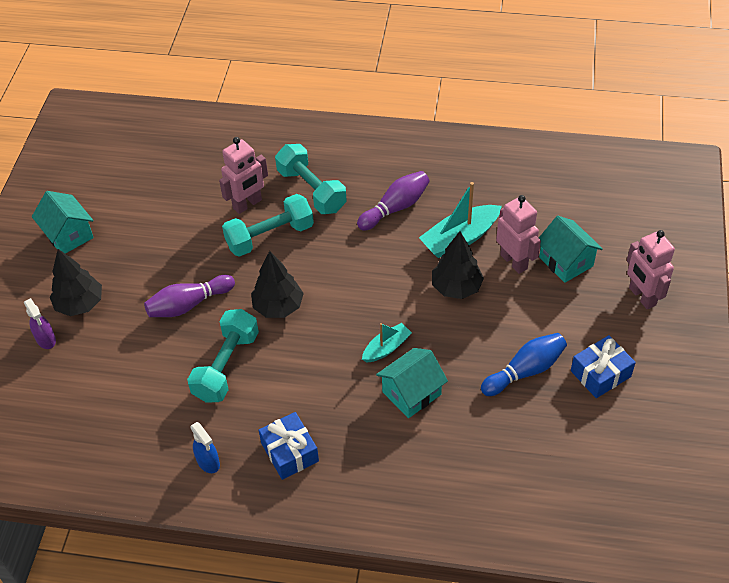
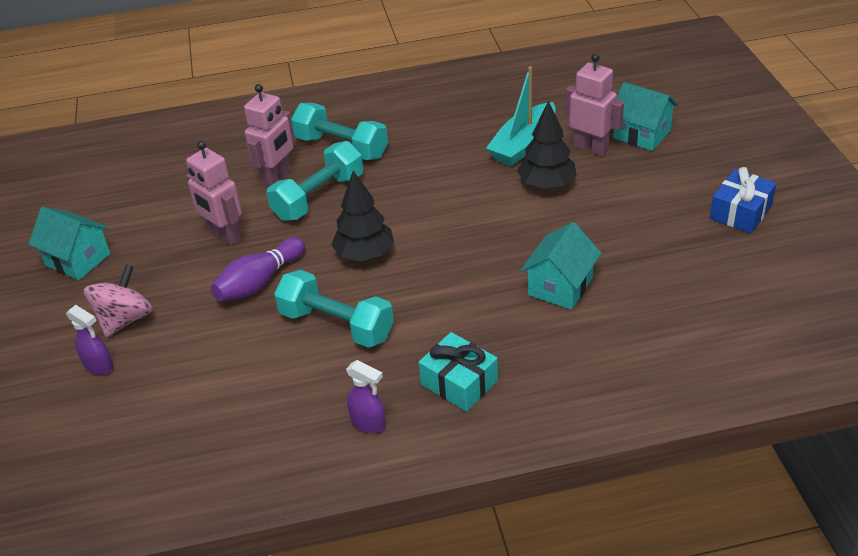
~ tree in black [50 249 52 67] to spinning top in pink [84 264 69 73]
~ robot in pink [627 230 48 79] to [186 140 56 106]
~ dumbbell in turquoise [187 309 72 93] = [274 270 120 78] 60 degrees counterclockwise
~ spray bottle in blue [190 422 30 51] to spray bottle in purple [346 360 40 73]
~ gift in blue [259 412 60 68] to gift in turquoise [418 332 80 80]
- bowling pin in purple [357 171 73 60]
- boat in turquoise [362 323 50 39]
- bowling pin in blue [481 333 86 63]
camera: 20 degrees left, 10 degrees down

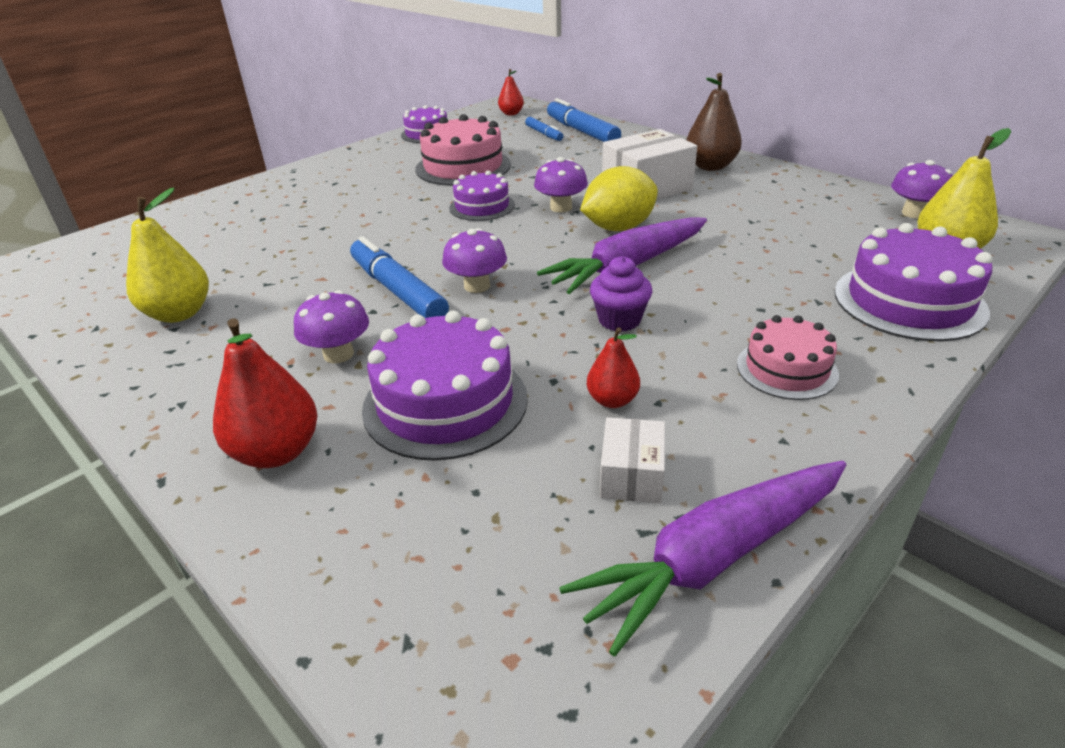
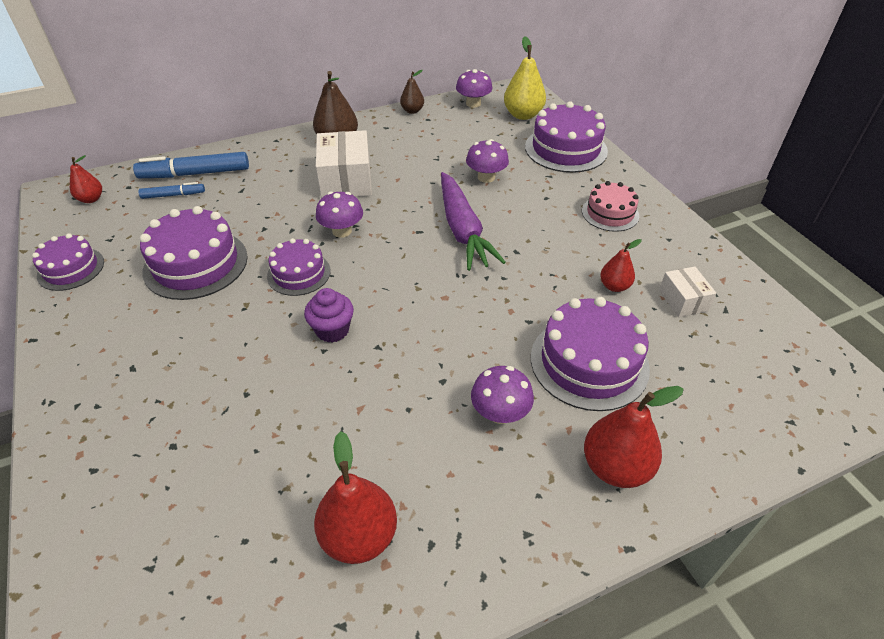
~ cake in pink [415 114 96 72] to cake in purple [140 206 108 94]
~ cupcake in purple [590 256 62 76] to [304 288 50 55]
~ pear in yellow [126 188 83 135] to pear in red [314 431 83 133]
+ pear in brown [400 70 24 44]
~ mushroom in purple [442 228 65 65] to [466 139 43 44]
~ box in white [600 417 65 86] = [659 267 58 50] 45 degrees clockwise
- marker in blue [350 236 99 82]
- carrot in purple [559 461 287 195]
- lemon in yellow [580 166 78 65]
camera: 70 degrees left, 10 degrees up

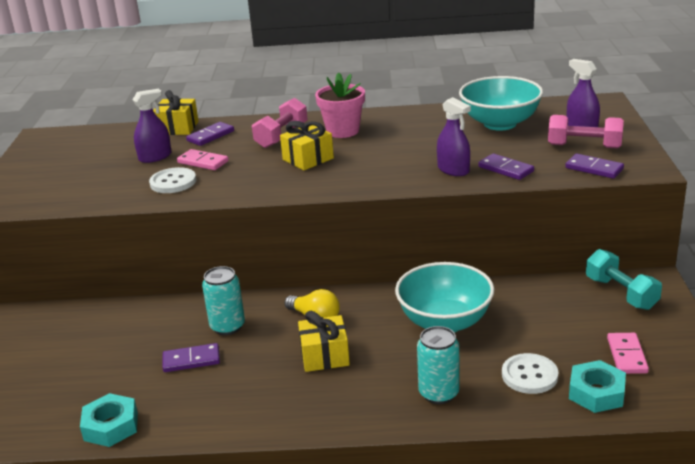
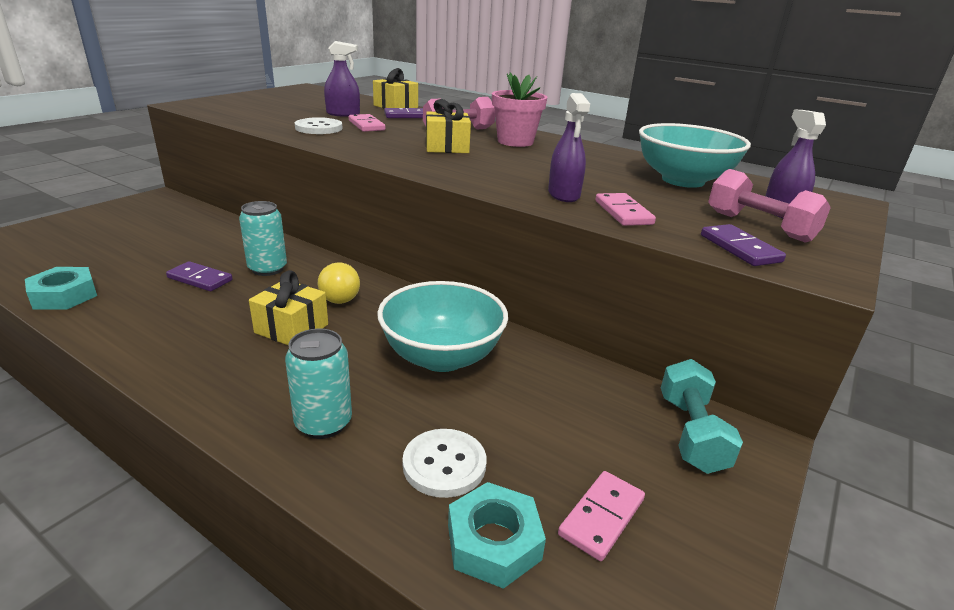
~ domino in purple [478 153 56 27] to domino in pink [595 193 61 33]
camera: 30 degrees right, 0 degrees up

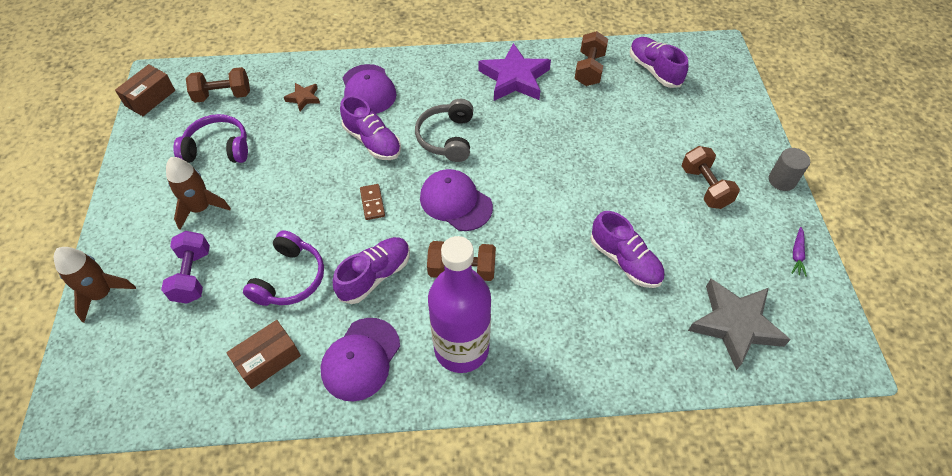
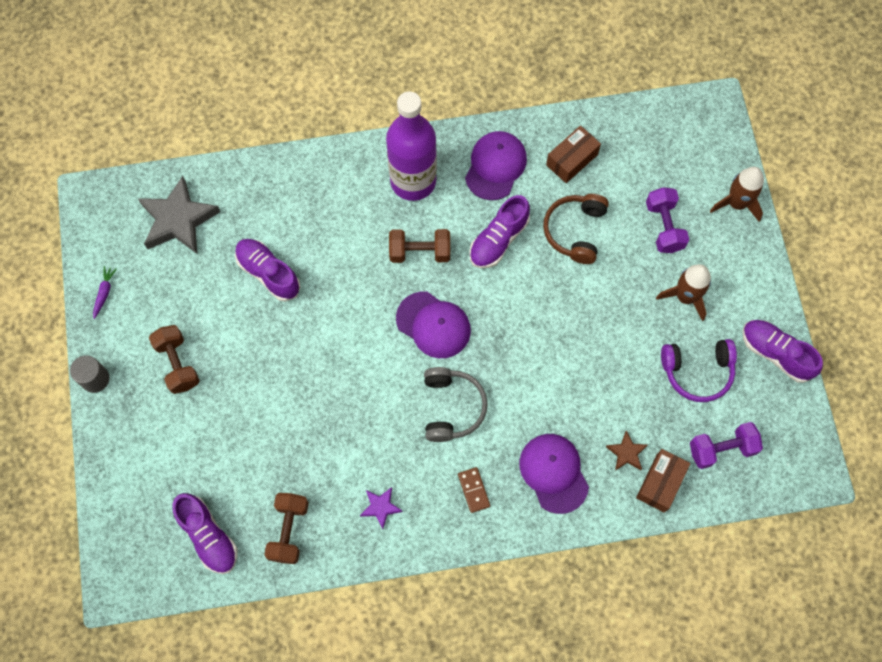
~ star in purple [478 43 73 58] = [360 487 43 42] x0.48
~ domino in brown [360 184 25 36] to [458 467 32 46]
~ headphones in purple [243 230 81 76] to headphones in brown [543 194 66 70]
~ box in brown [115 64 60 52] to [636 449 54 64]
~ dumbbell in brown [186 67 64 36] to dumbbell in purple [690 422 73 47]
~ shoe in purple [340 95 61 65] to [743 320 80 63]
camera: 175 degrees right, 15 degrees up

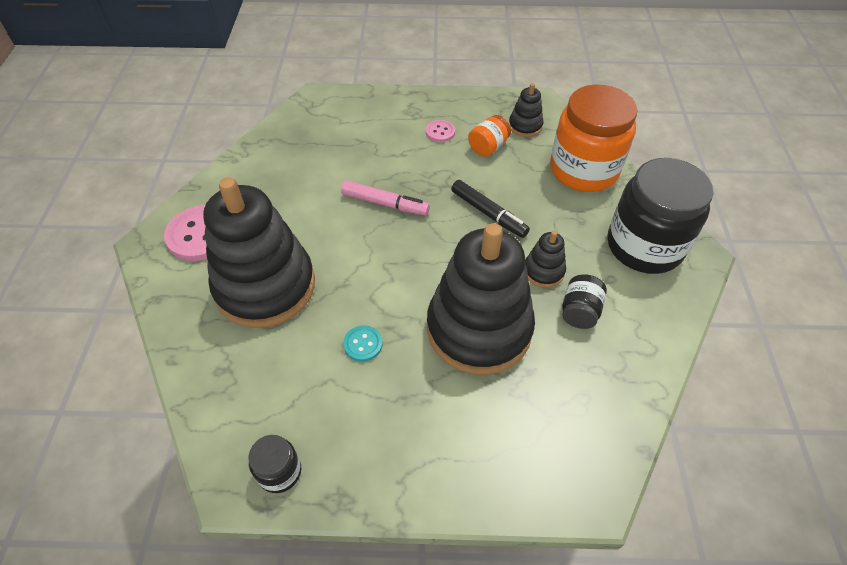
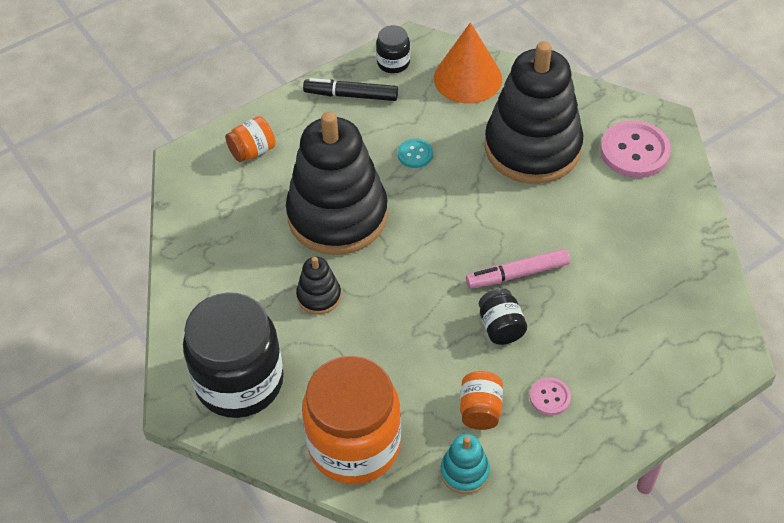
+ jar in orange [225 116 51 46]
~ marker in black [451 180 79 58] to [303 78 95 23]
+ cone in orange [434 22 68 82]
~ stacking toy in black [509 83 34 54] to stacking toy in turquoise [440 434 50 60]
~ jar in black [562 274 45 55] to [479 288 48 57]
camera: 145 degrees right, 0 degrees up

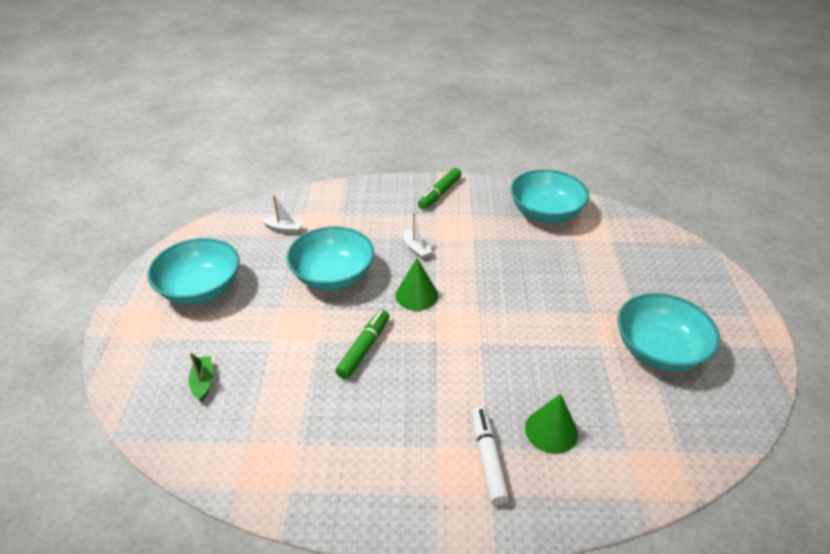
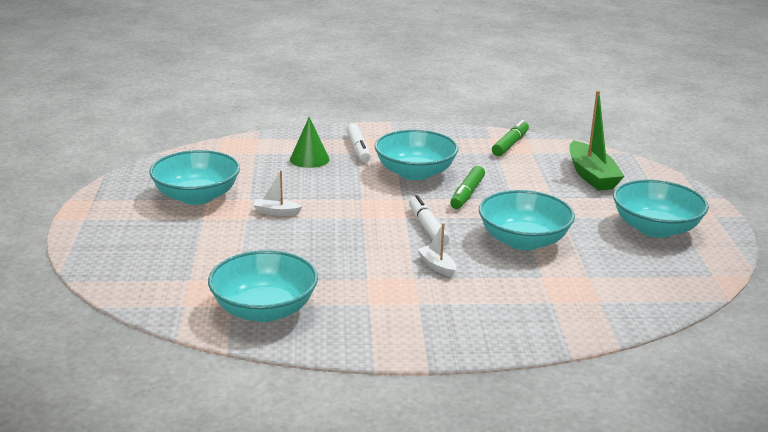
~ boat in white [261 195 42 39] to [253 170 50 46]
+ bowl in turquoise [374 130 85 50]
~ cone in green [396 258 42 53] to marker in white [409 195 40 51]
~ marker in green [418 168 43 42] to [492 120 37 36]
~ boat in green [189 353 24 49] = [569 91 55 100] x2.02
camera: 175 degrees right, 15 degrees down

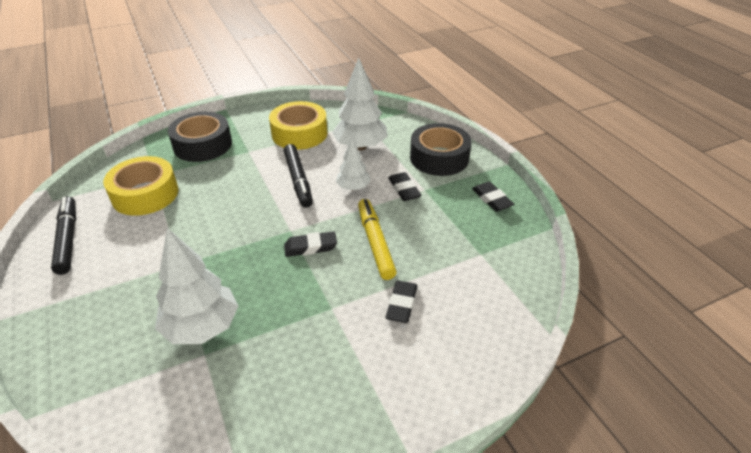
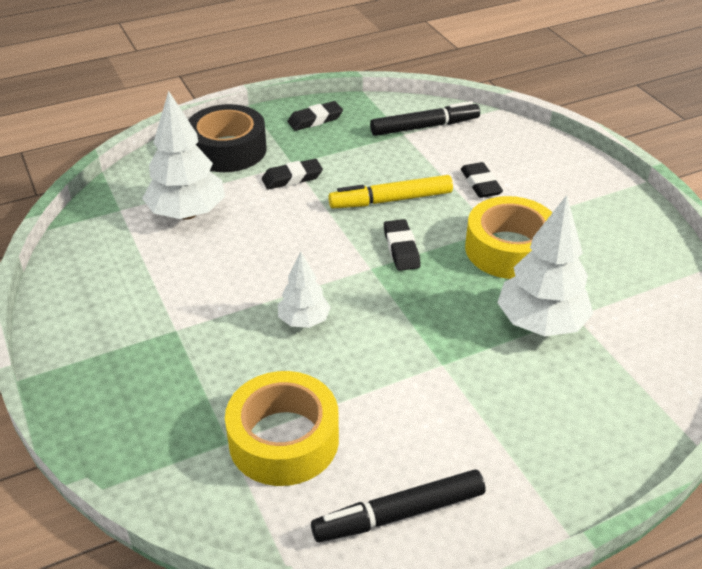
~ tree in white [336 138 35 53] to [278 252 53 76]
~ marker in black [284 144 29 64] to [370 101 110 35]
~ eraser in black [385 280 33 43] = [461 162 42 36] 60 degrees clockwise
~ tape in yellow [269 101 58 49] to [465 196 88 83]
- tape in black [168 111 64 51]
camera: 90 degrees left, 0 degrees up

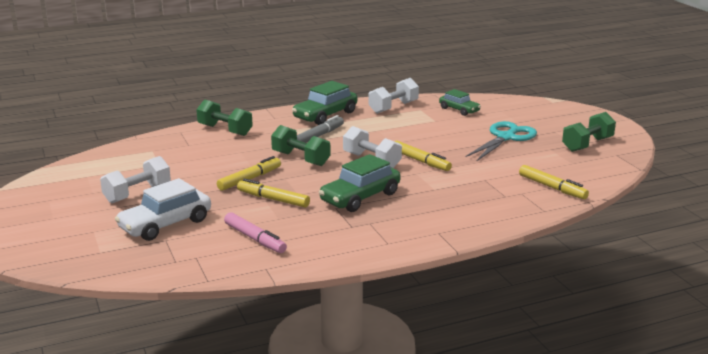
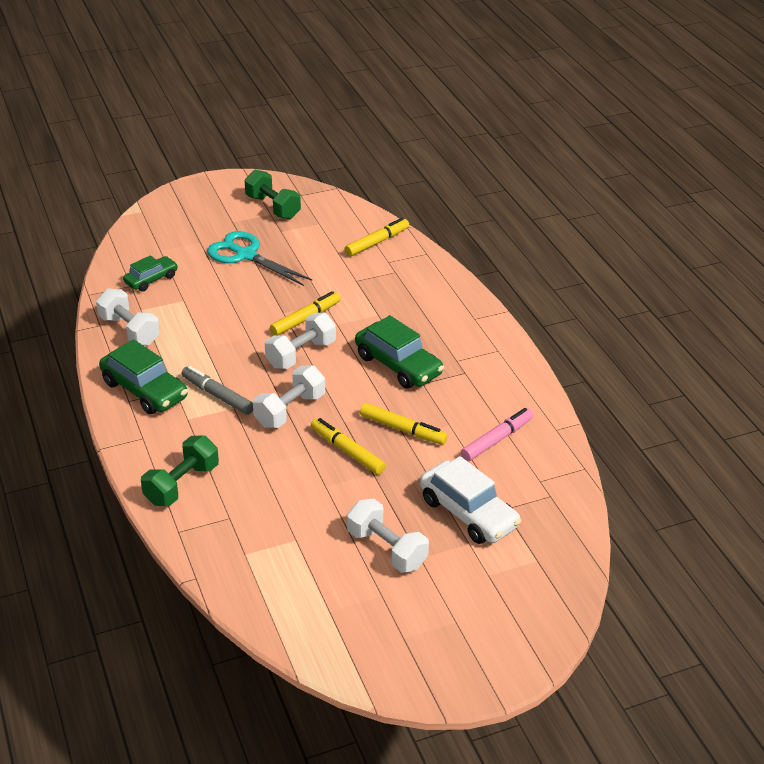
~ dumbbell in green [271 125 60 41] to dumbbell in white [253 365 72 63]
~ marker in yellow [237 178 73 30] = [360 403 87 42] 90 degrees counterclockwise
camera: 90 degrees left, 15 degrees up

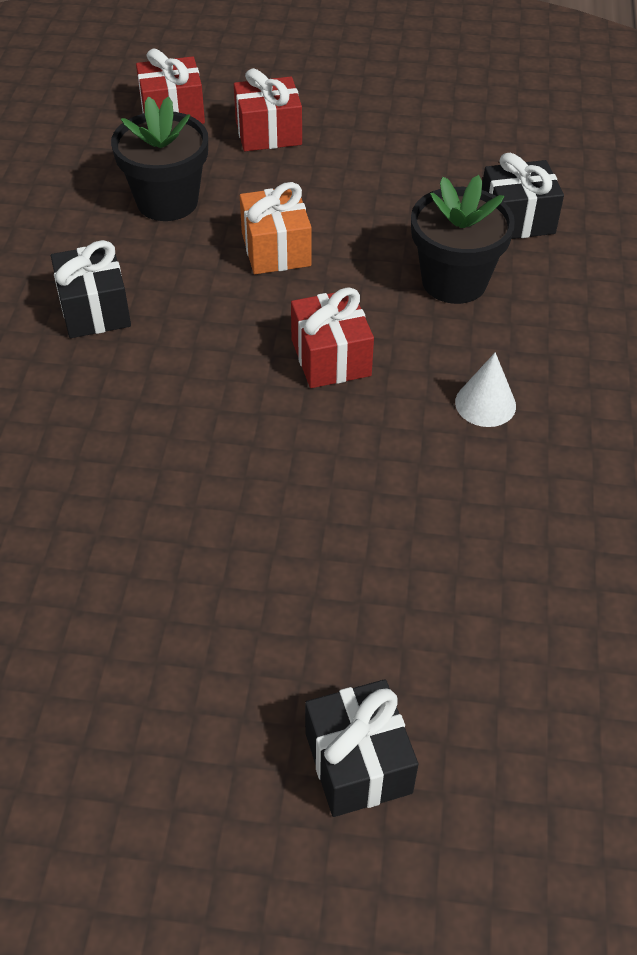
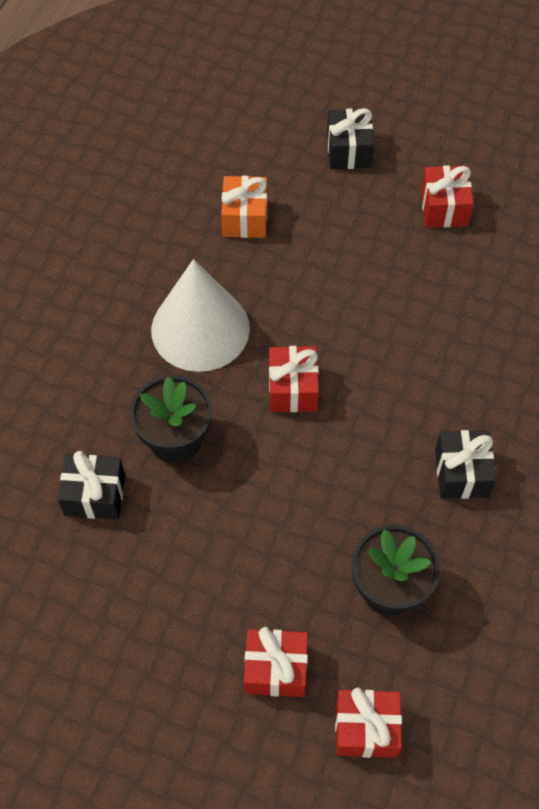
~ cone in white [455 352 61 75] = [151 259 99 113] x2.35
~ gift in orange [240 182 72 92] to [221 176 46 62]
+ gift in red [421 165 53 63]
camera: 165 degrees left, 10 degrees up

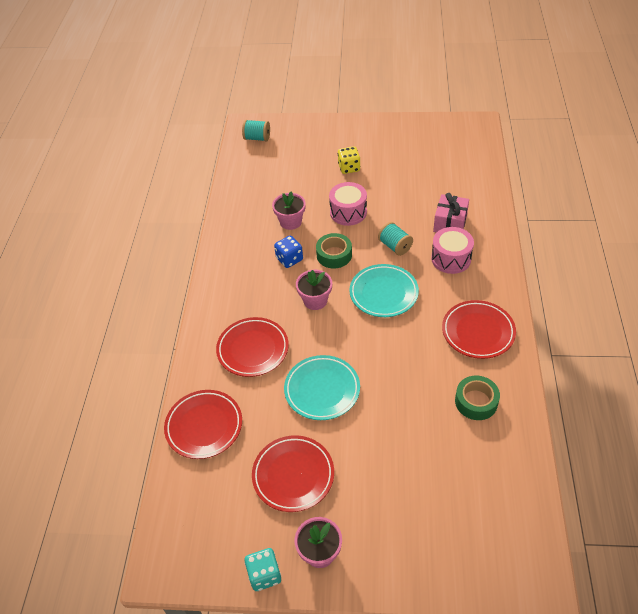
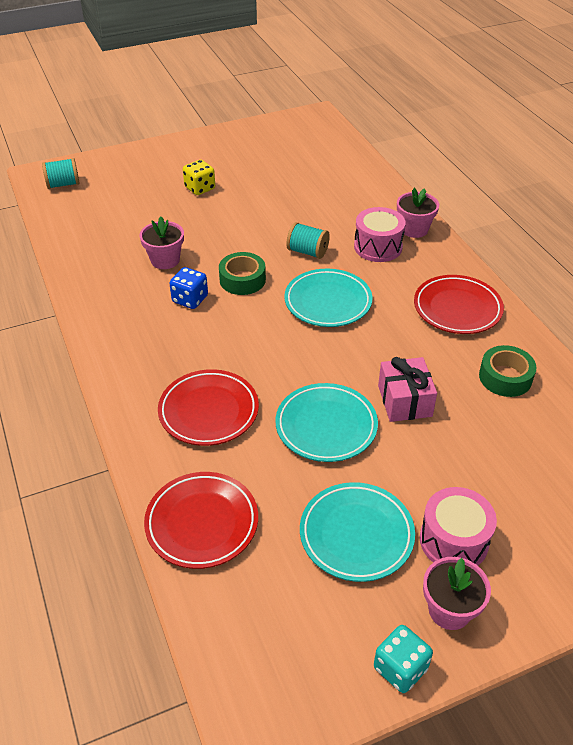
~ plate in red [252 435 82 77] to plate in turquoise [300 482 115 100]
~ gift in pink [433 193 36 40] to [378 357 59 65]
~ flower pot in pink [296 270 36 40] to [397 188 42 50]
~ drum in pink [329 182 38 44] to [420 487 77 79]
camera: 30 degrees left, 5 degrees down

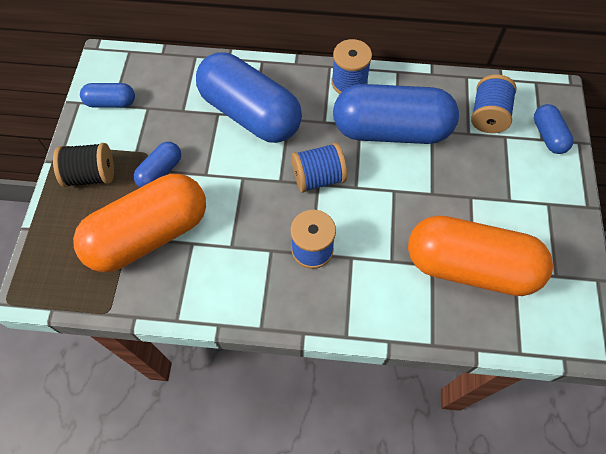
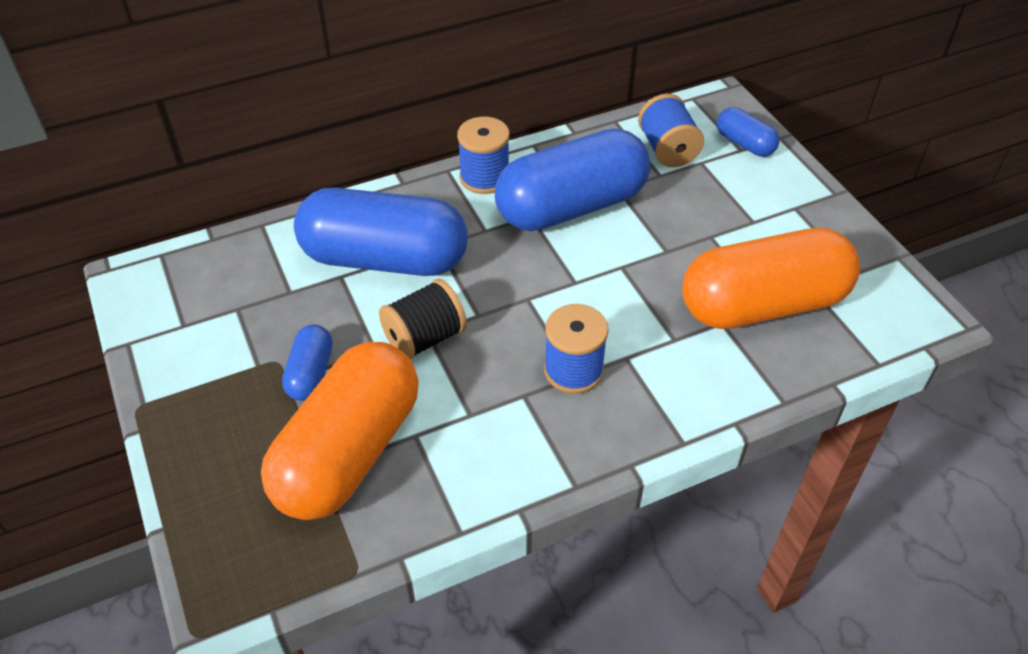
~ spool in black [53 143 61 44] to [379 279 88 81]
- capsule in blue [80 83 55 25]
- spool in blue [291 143 56 50]
camera: 30 degrees left, 15 degrees down

